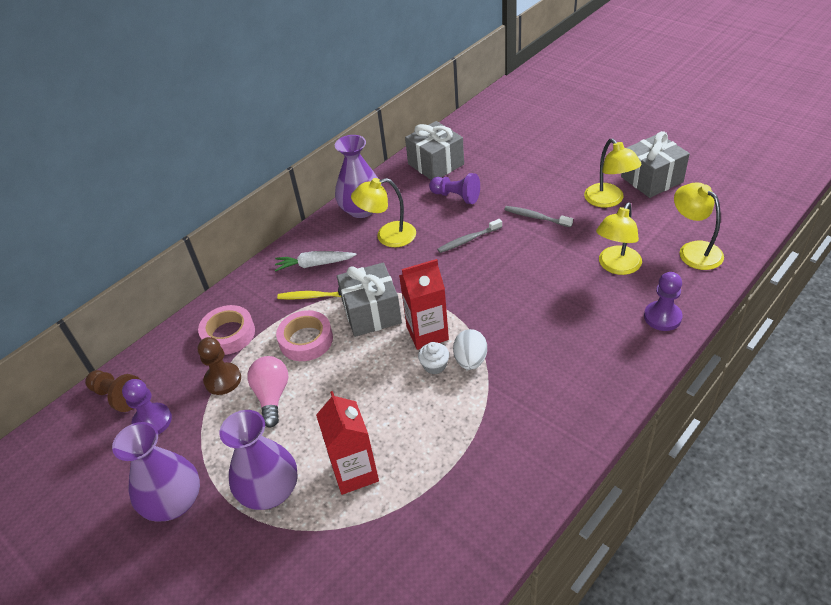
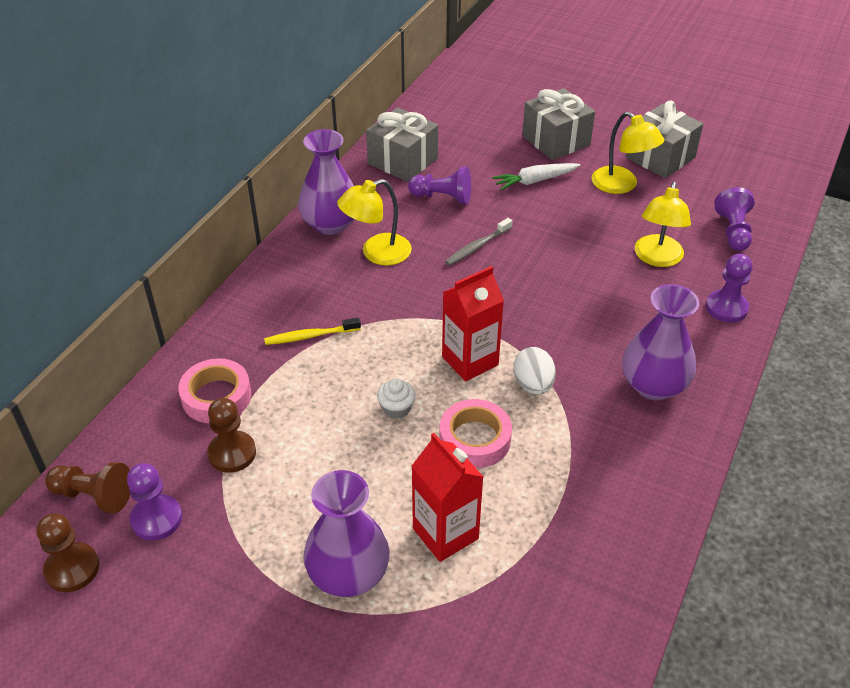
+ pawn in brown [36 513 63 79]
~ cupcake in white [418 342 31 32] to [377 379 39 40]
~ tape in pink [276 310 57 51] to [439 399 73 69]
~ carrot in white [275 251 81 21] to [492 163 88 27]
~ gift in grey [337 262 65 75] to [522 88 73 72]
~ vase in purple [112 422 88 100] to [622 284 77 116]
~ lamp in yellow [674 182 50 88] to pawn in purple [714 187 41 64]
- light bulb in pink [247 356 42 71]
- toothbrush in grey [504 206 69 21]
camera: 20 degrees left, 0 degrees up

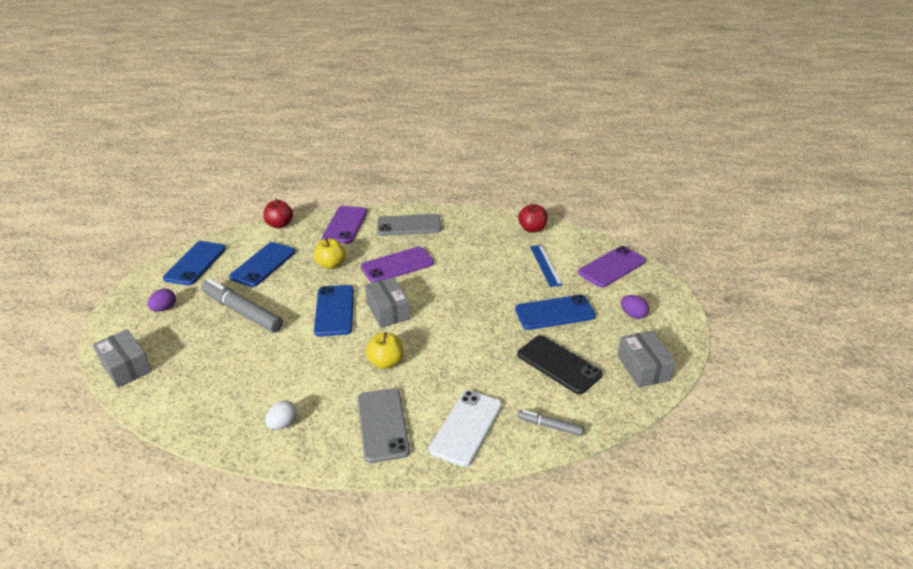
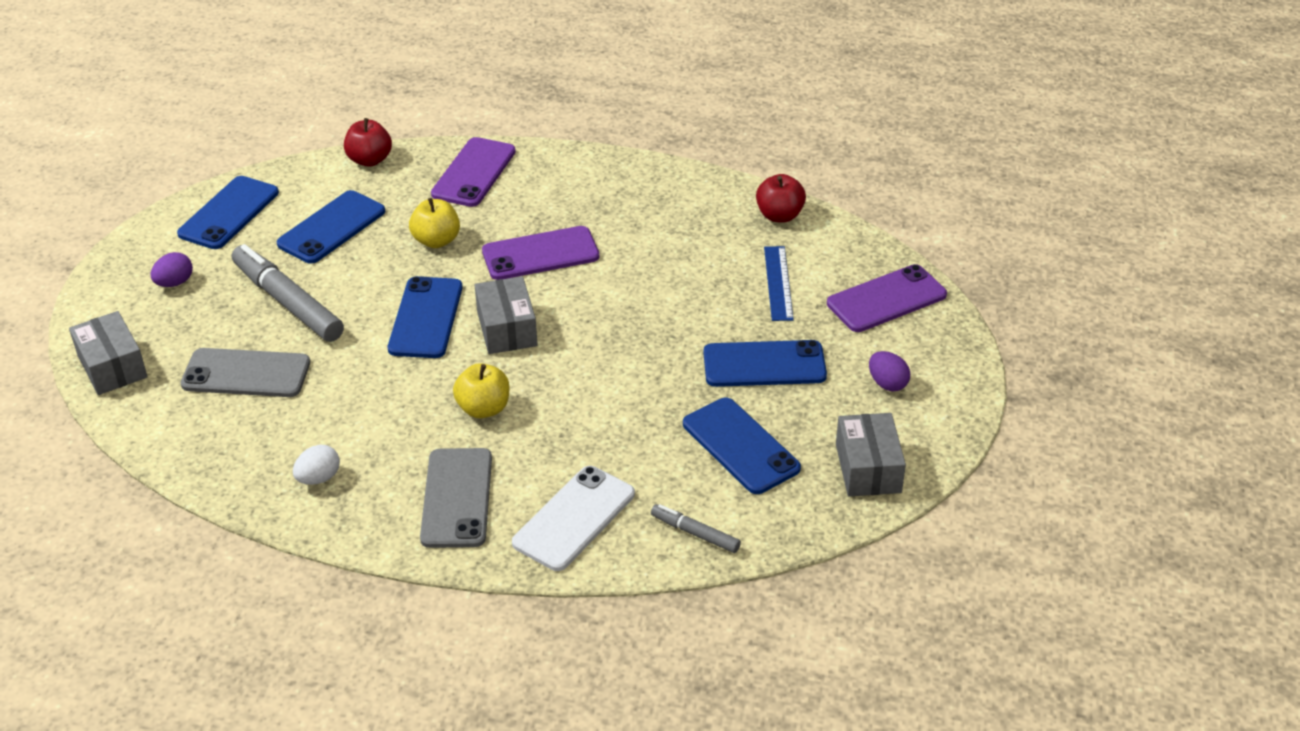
~ phone in grey [377 214 64 22] to [181 348 129 49]
~ phone in black [517 335 85 59] to phone in blue [683 398 118 96]
camera: 10 degrees right, 5 degrees up

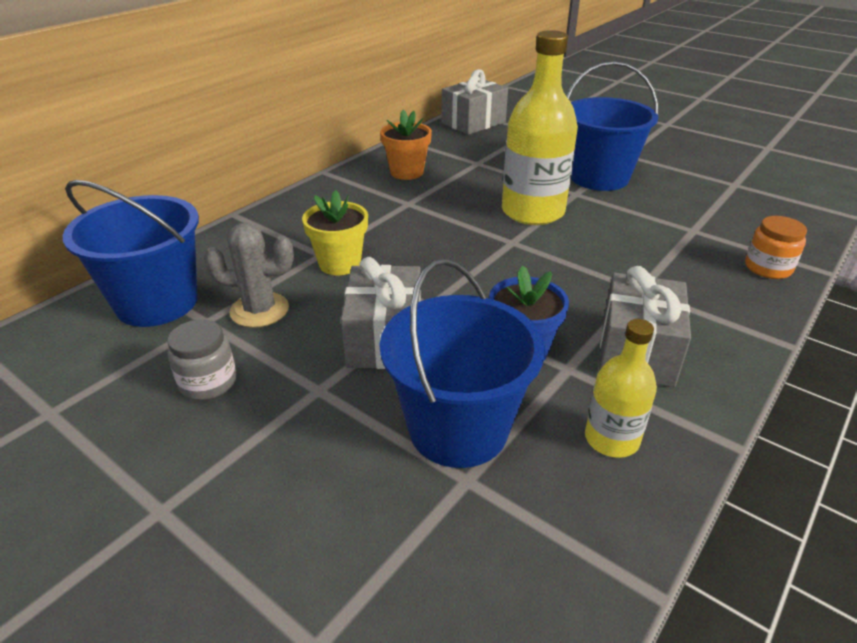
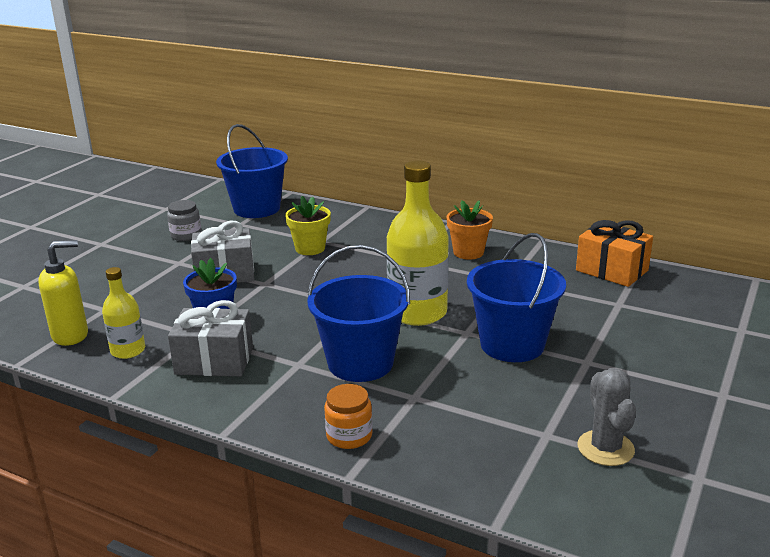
+ soap dispenser in yellow [39 240 49 106]
~ bucket in blue [379 258 166 210] to [307 245 103 137]
~ gift in grey [441 69 67 66] to gift in orange [576 220 77 67]
~ cactus in grey [204 222 90 106] to [577 368 59 98]
camera: 80 degrees right, 10 degrees down

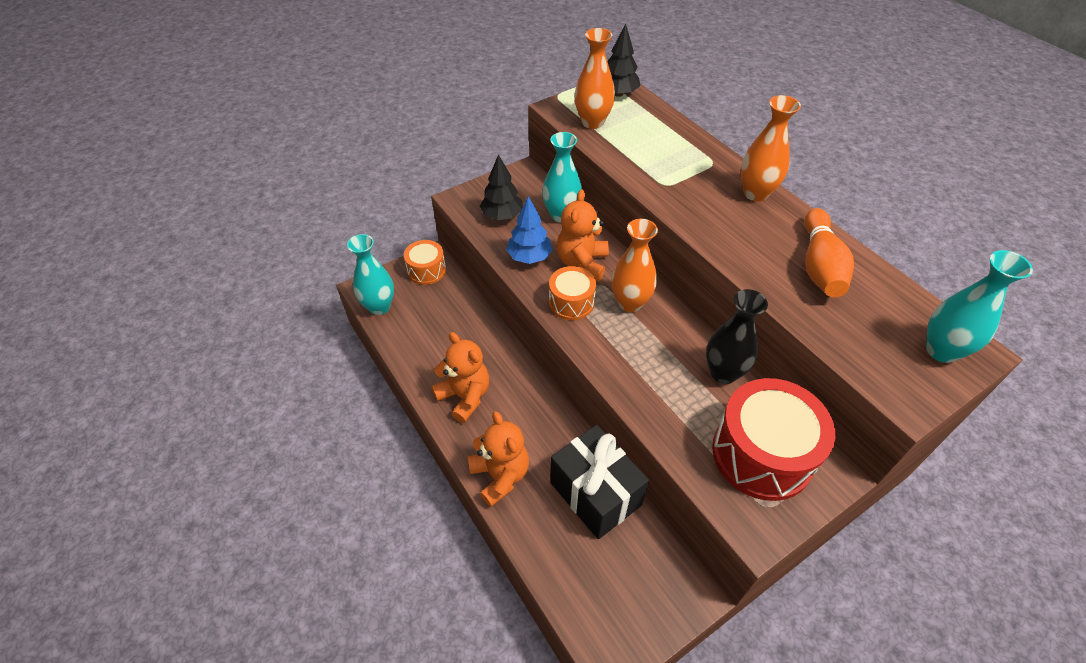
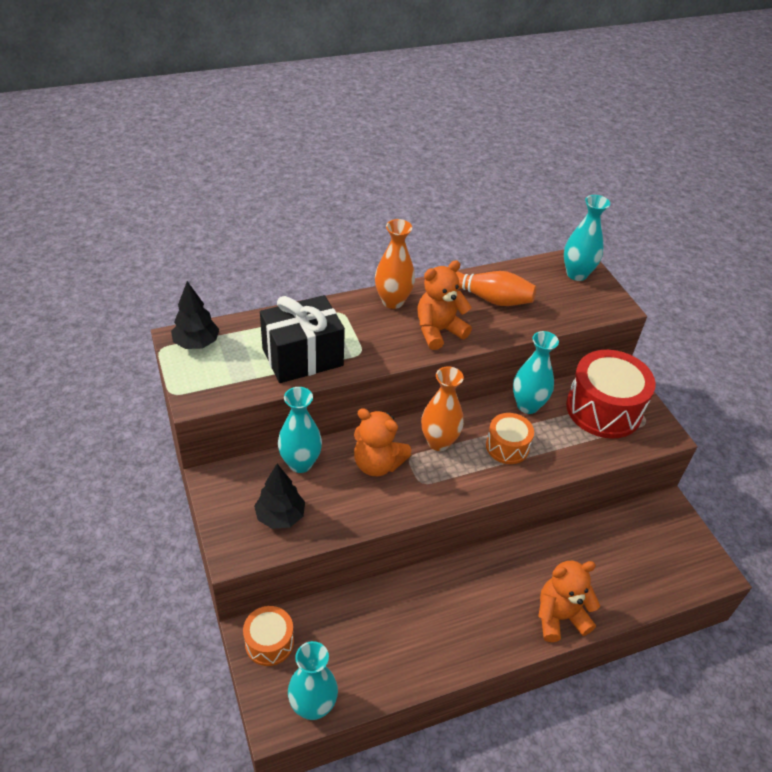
~ gift in black [550 425 99 114] to [260 295 85 88]
~ teddy bear in orange [431 332 58 91] to [417 260 55 90]
~ drum in orange [549 266 47 54] to [486 413 48 51]
~ vase in black [706 289 62 95] to vase in turquoise [513 331 46 83]
- tree in blue [506 196 47 68]
- vase in orange [575 28 40 101]
camera: 80 degrees left, 5 degrees down

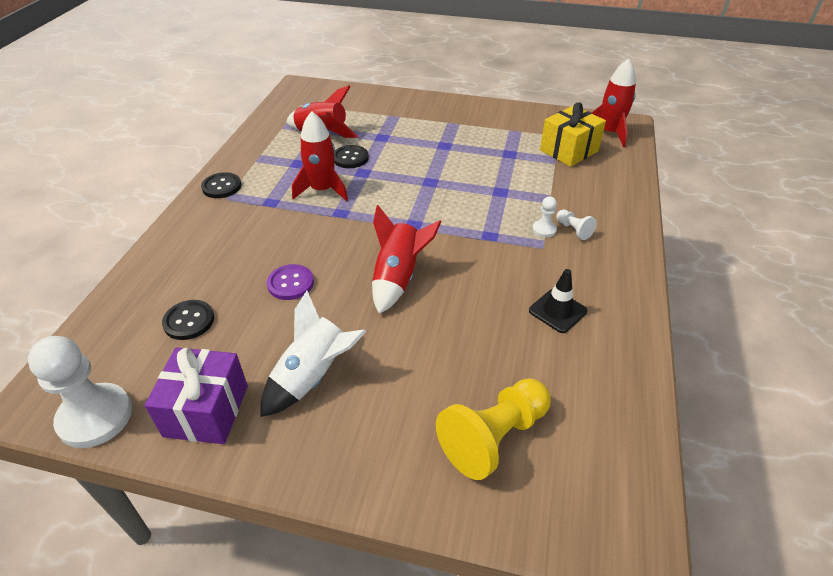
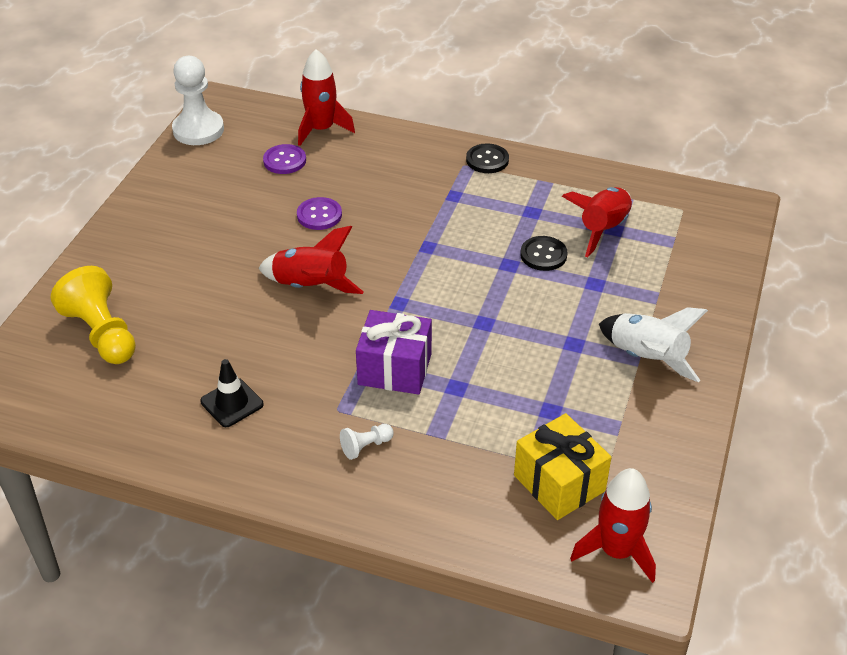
~ button in black [162 300 52 40] to button in purple [263 144 43 30]
~ rocket in red [292 111 56 90] to [298 49 57 97]
~ gift in purple [144 347 104 97] to [356 310 76 85]
~ rocket in white [261 291 105 126] to [599 307 109 75]
- pawn in white [532 196 25 42]
camera: 95 degrees right, 0 degrees up

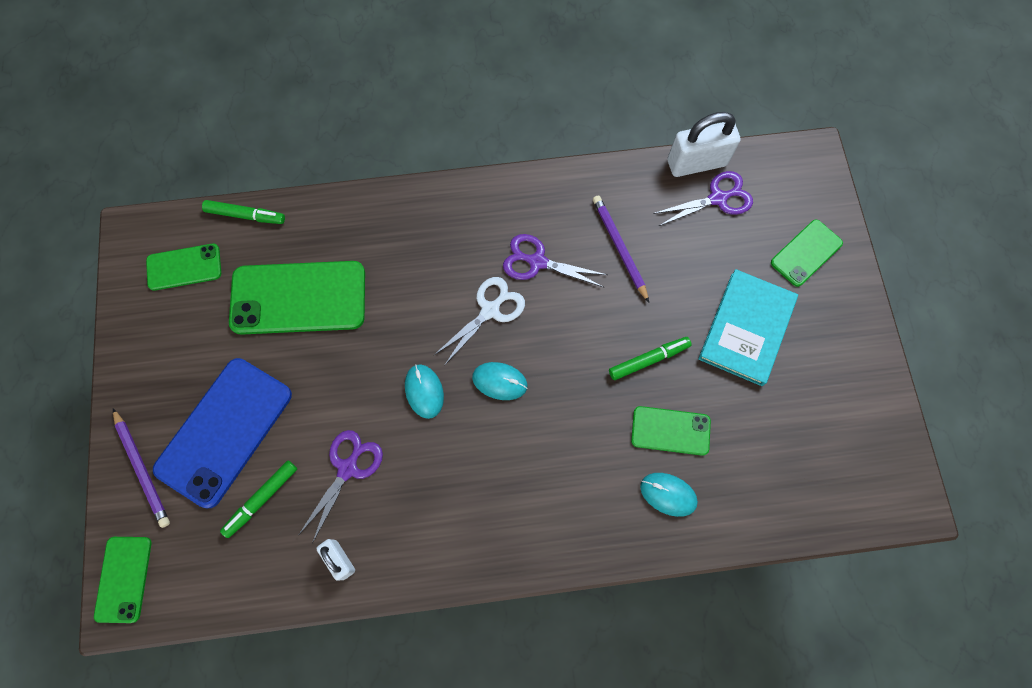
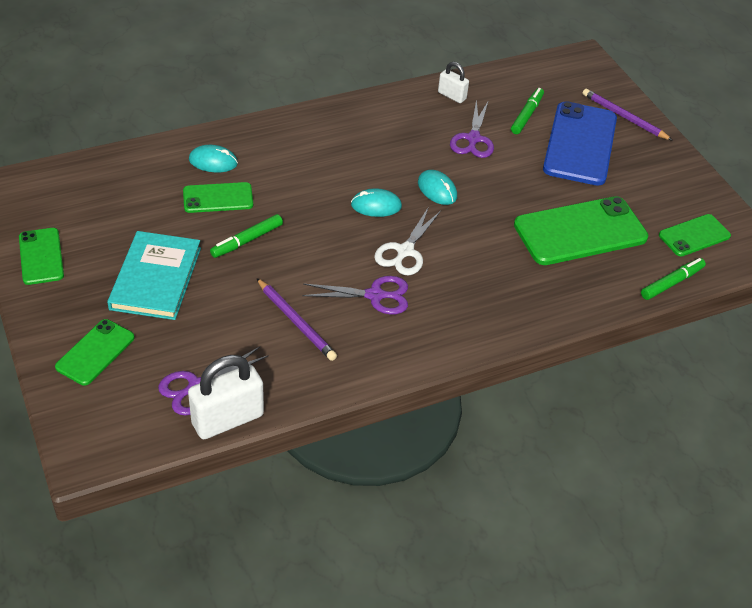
~ phone in green [94 537 58 86] to [19 228 45 57]
~ marker in green [202 200 83 24] = [641 258 65 42] 150 degrees clockwise
camera: 160 degrees right, 25 degrees down

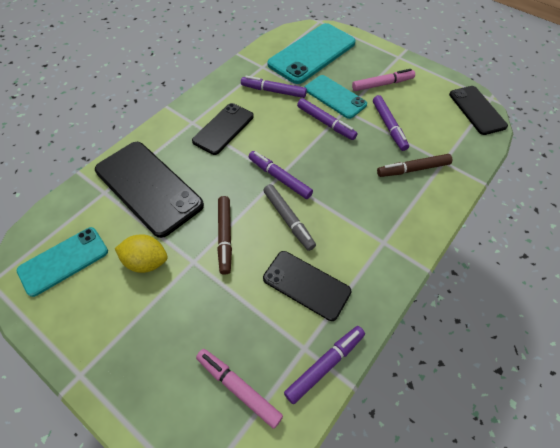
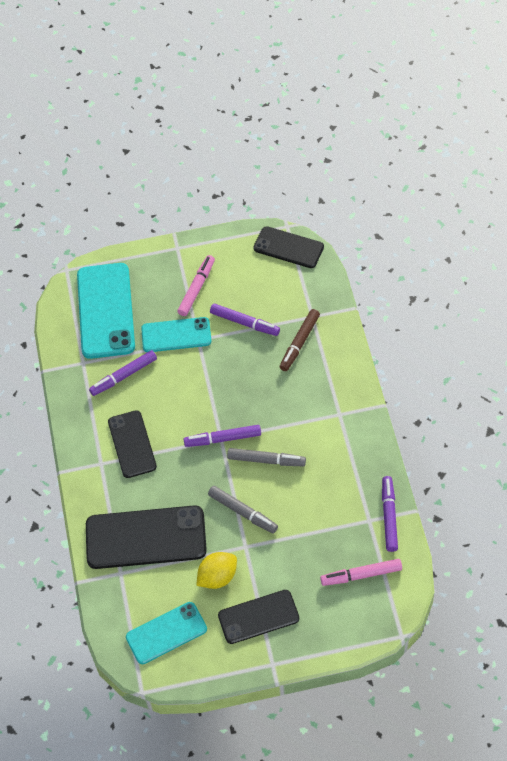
~ phone in turquoise [17 227 91 70] = [126 602 81 62] 60 degrees clockwise
~ marker in brown [217 196 15 79] to marker in grey [208 486 70 47]
~ phone in black [263 251 89 70] to [218 590 81 54]
- marker in purple [297 98 61 42]
camera: 45 degrees left, 0 degrees up

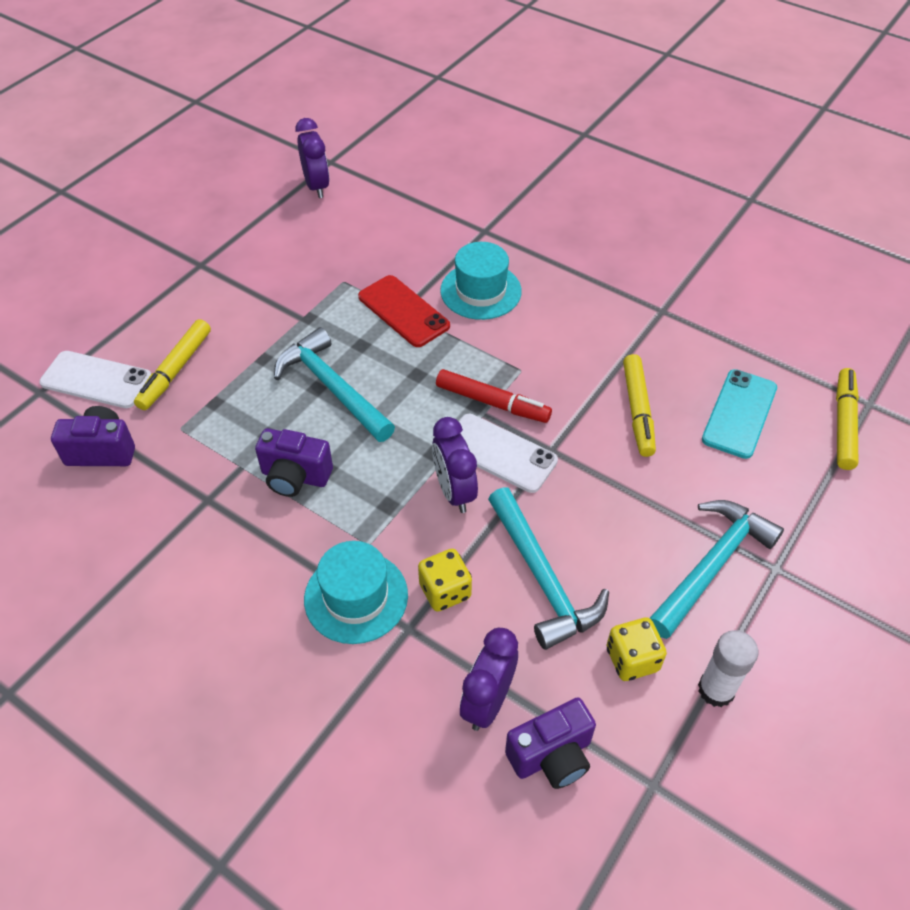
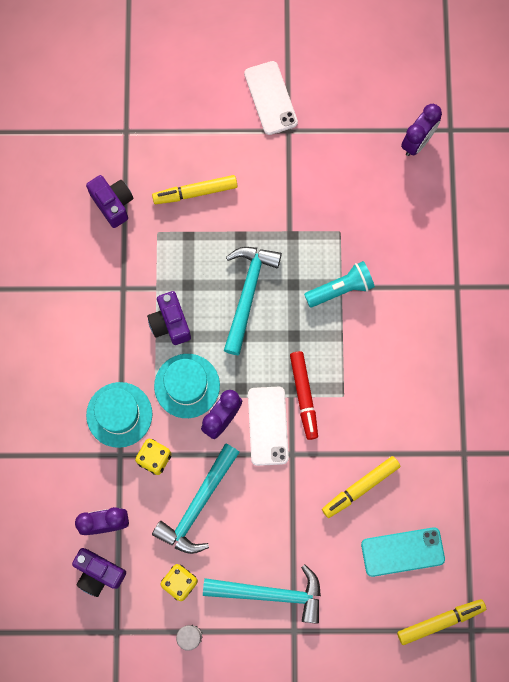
~ hat in turquoise [440 242 82 78] to [154 354 66 64]
~ phone in white [39 351 112 57] to [244 61 54 74]
~ phone in red [358 275 92 72] to flashlight in turquoise [304 261 71 46]
camera: 55 degrees right, 25 degrees up

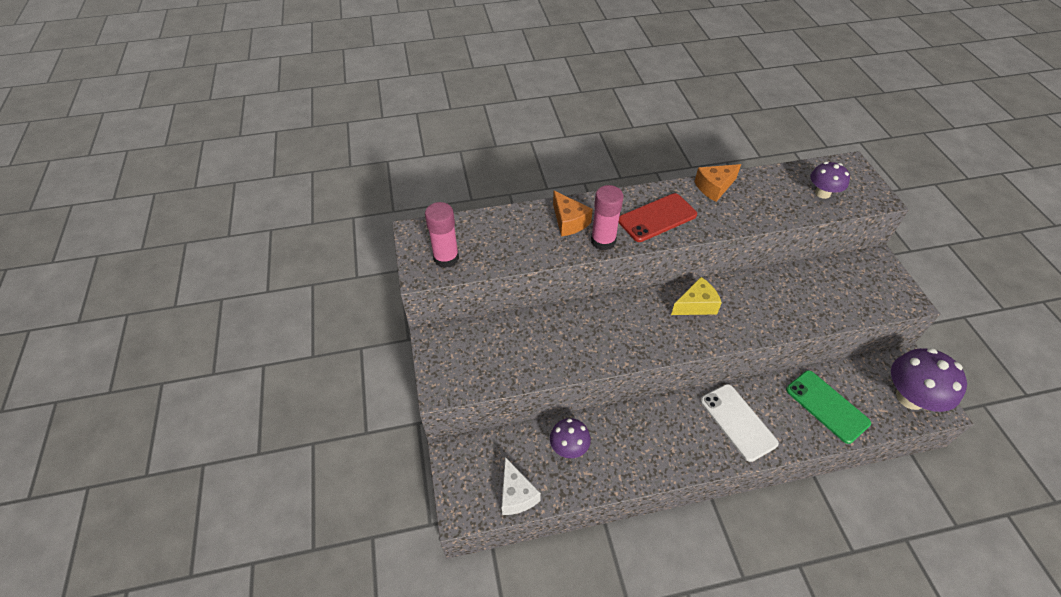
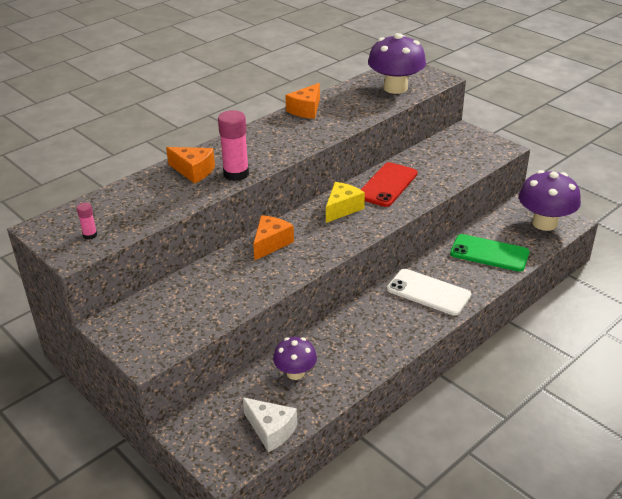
~ glue stick in pink [425 202 34 66] = [77 203 20 37] x0.49
+ cheese in orange [253 215 41 46]
~ phone in red [618 193 79 49] to [360 162 58 45]
~ mushroom in purple [810 162 40 37] = [368 33 58 61] x1.70
camera: 30 degrees left, 15 degrees down

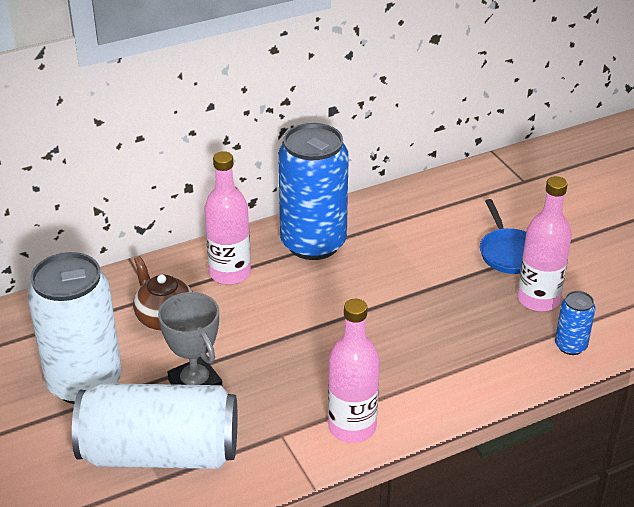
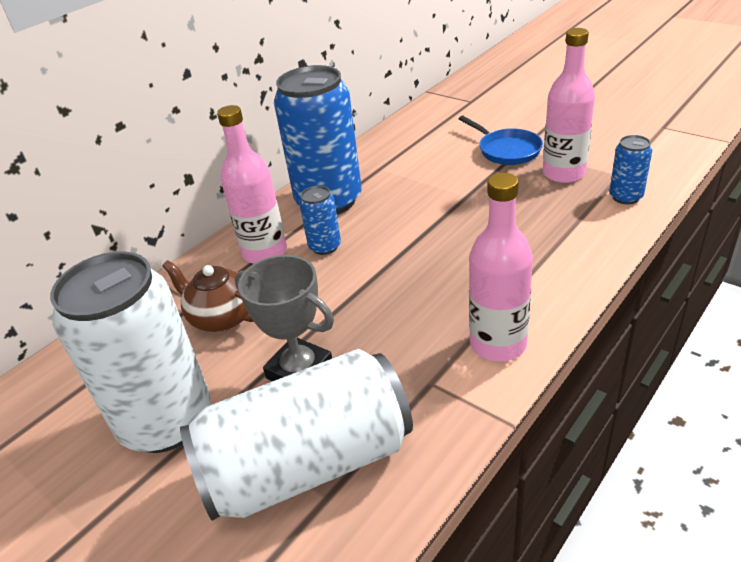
+ can in blue [299 186 42 69]
camera: 20 degrees left, 0 degrees up

